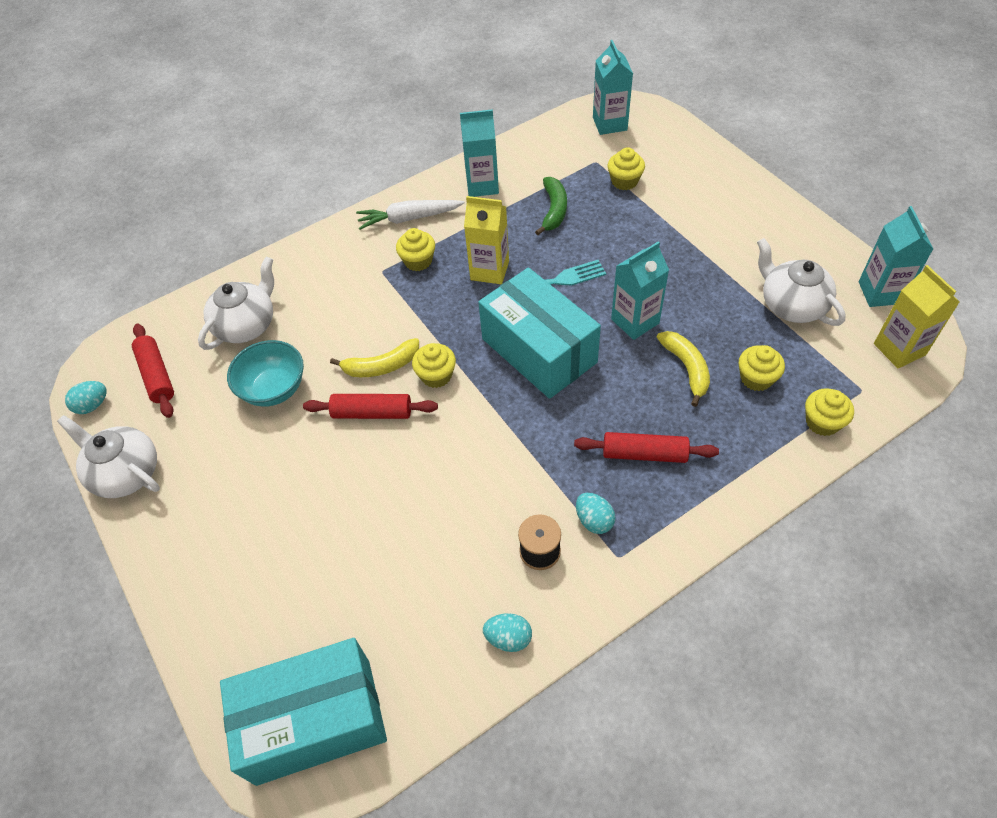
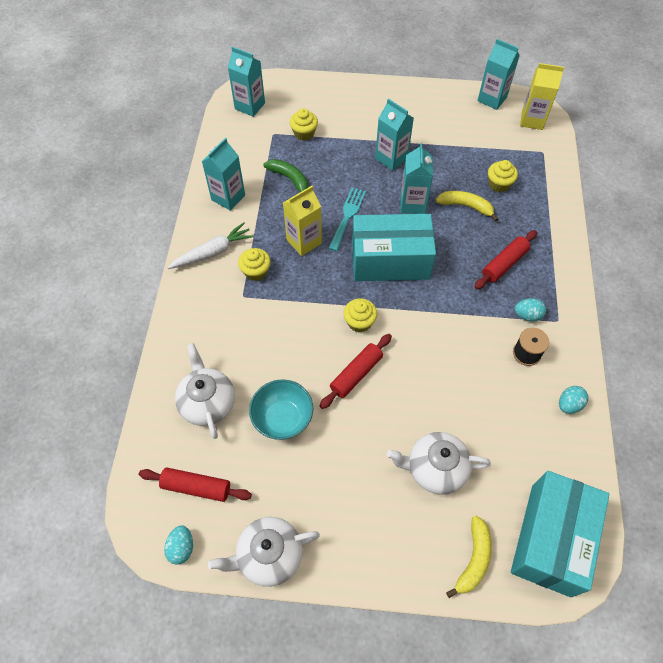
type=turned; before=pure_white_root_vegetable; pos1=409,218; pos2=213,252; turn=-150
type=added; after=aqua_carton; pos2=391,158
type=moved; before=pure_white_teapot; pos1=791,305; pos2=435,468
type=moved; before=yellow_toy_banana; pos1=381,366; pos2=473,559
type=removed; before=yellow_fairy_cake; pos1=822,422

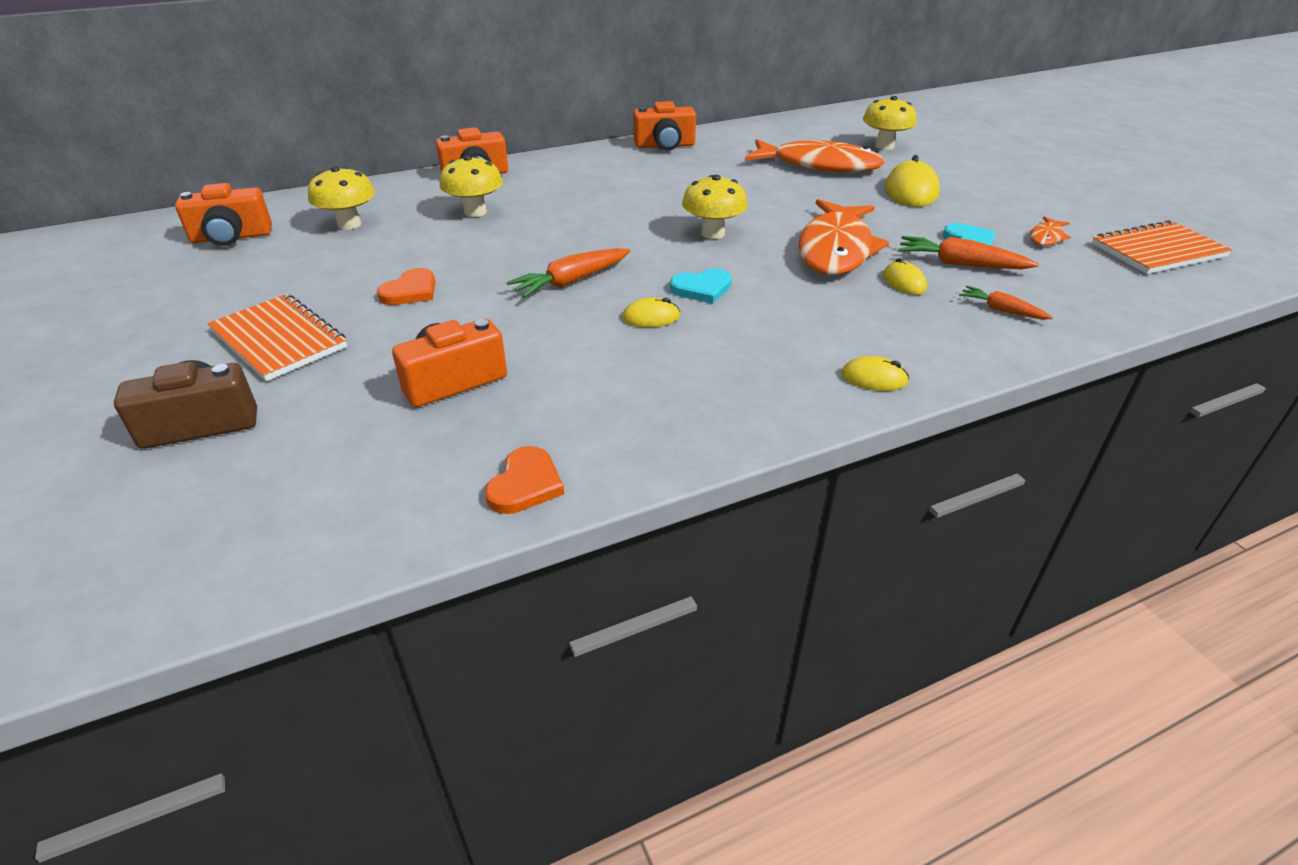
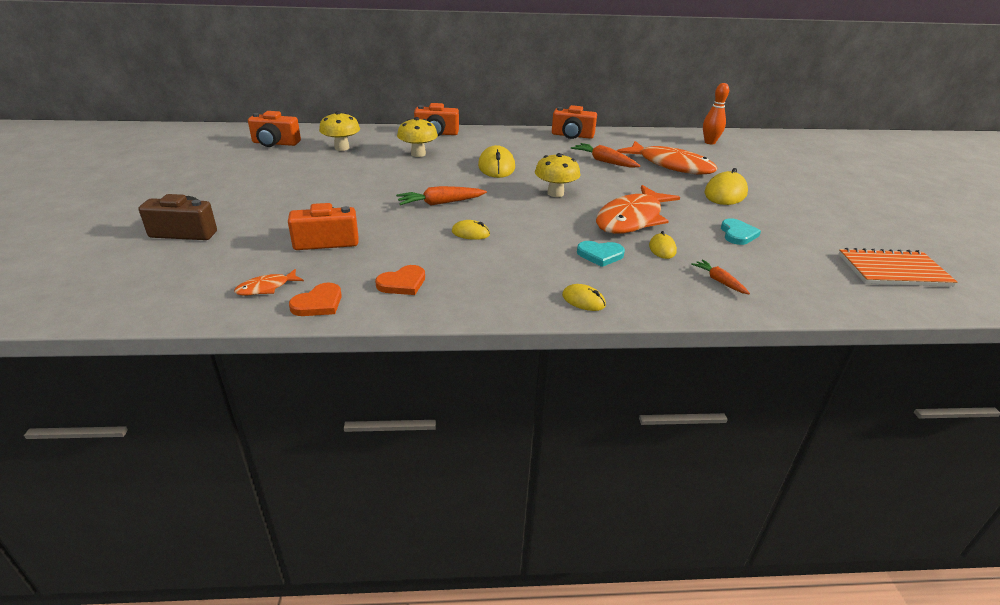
type=moved; before=orange-coloured_toy_fish; pos1=1046,237; pos2=266,288
type=moved; before=orange-coloured_heart; pos1=410,291; pos2=402,283
type=added; after=yellow_PC_mouse; pos2=496,166
type=moved; before=orange-coloured_root_vegetable; pos1=960,264; pos2=604,161
type=moved; before=aqua_heart; pos1=702,289; pos2=600,255
type=added; after=orange-coloured_skittle; pos2=710,142
type=removed; before=orange-coloured_notepad; pos1=279,339
type=removed; before=yellow_mushroom; pos1=884,146

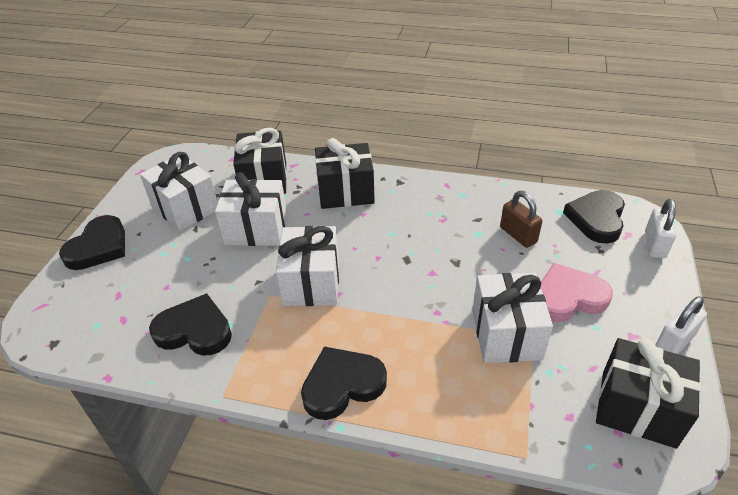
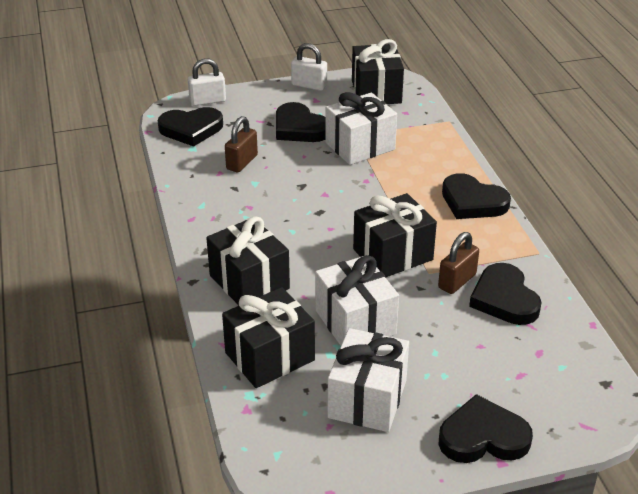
type=recoloured; before=pink_heart; after=ebony_heart; pos1=568,297; pos2=299,128
type=recoloured; before=pure_white_present; after=ebony_present; pos1=311,282; pos2=392,254
type=added; after=dark_brown_small_lock; pos2=457,281

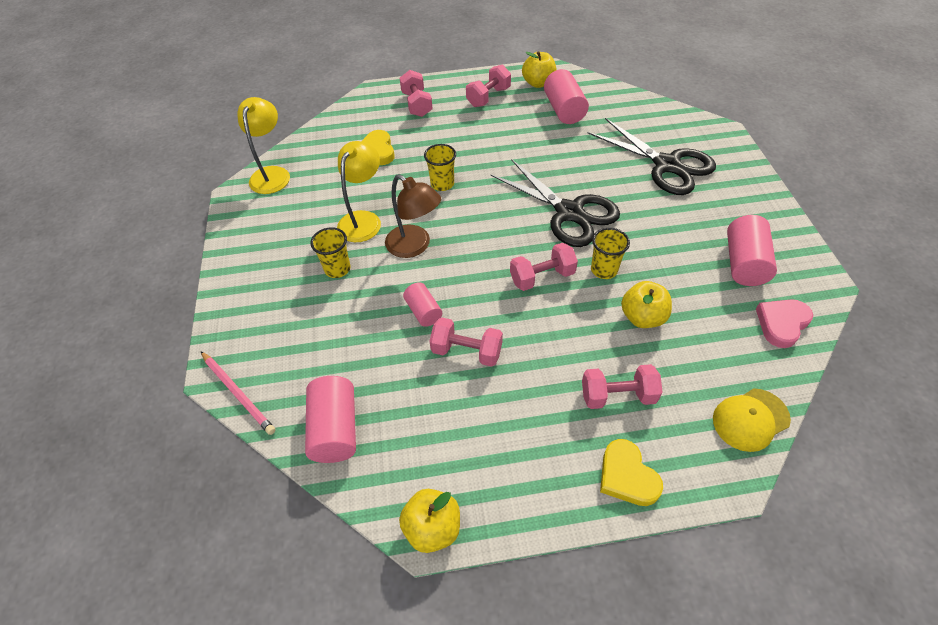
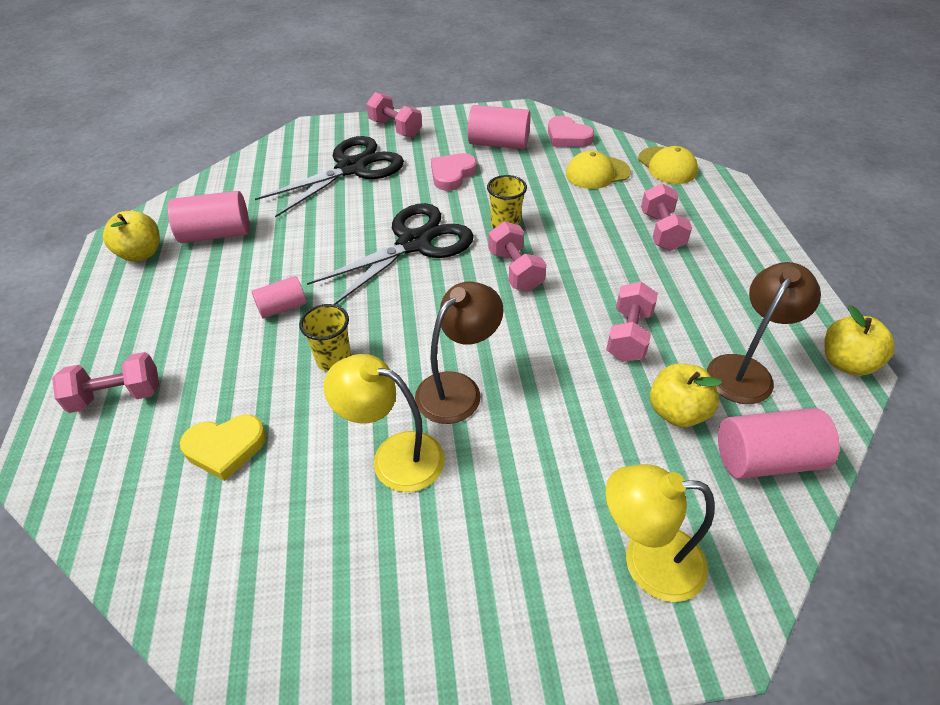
type=moved; before=pink_cylinder_shape; pos1=423,311; pos2=282,307
type=moved; before=pink_hand_weight; pos1=488,97; pos2=395,128
type=added; after=pink_heart; pos2=452,174
type=added; after=yellow_peaked_cap; pos2=597,173
type=moved; before=yellow_reading_lamp; pos1=272,174; pos2=647,561
type=moved; before=yellow_toy_apple; pos1=642,317; pos2=677,412
type=added; after=dark_brown_reading_lamp; pos2=745,370
type=removed; before=pink_pencil; pos1=238,393
type=removed; before=yellow_tumbler; pos1=337,269
type=removed; before=yellow_heart; pos1=627,476

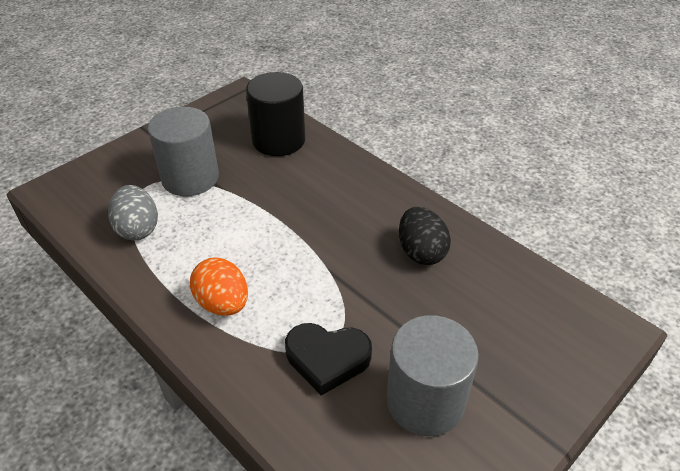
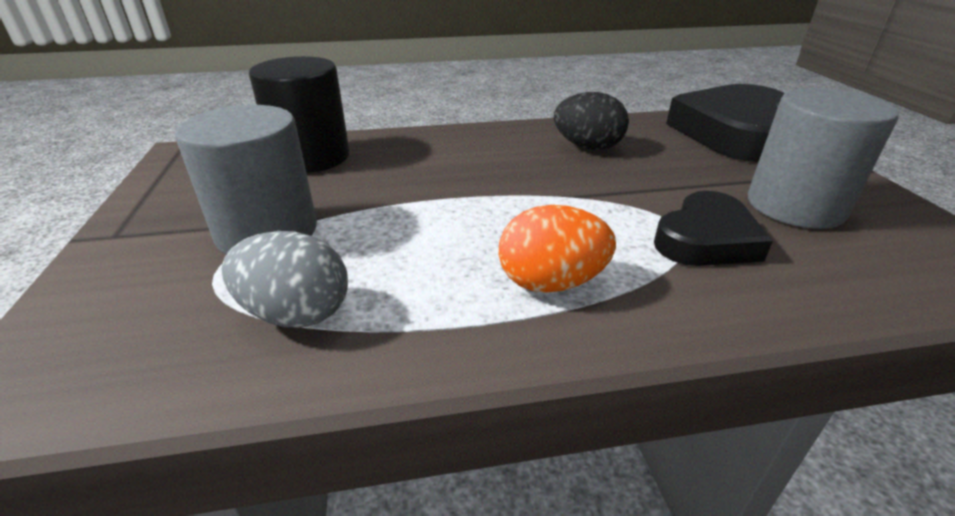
type=added; after=ebony_heart; pos2=733,132

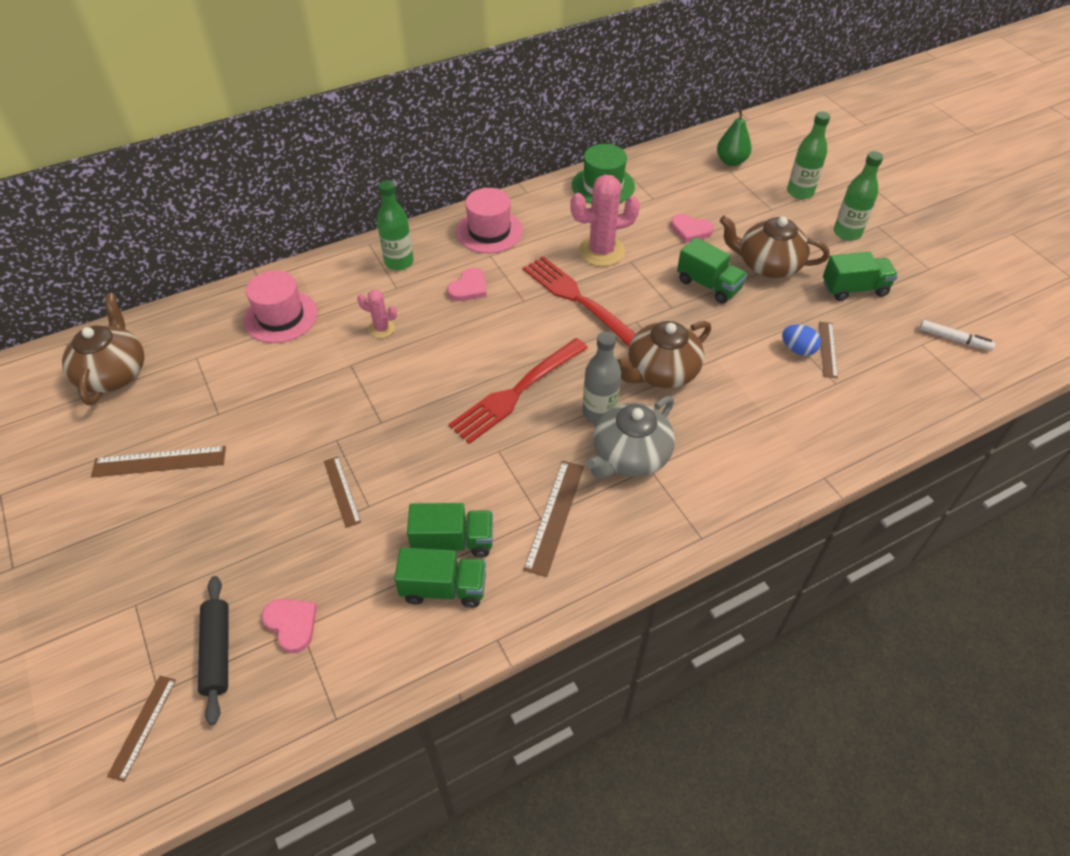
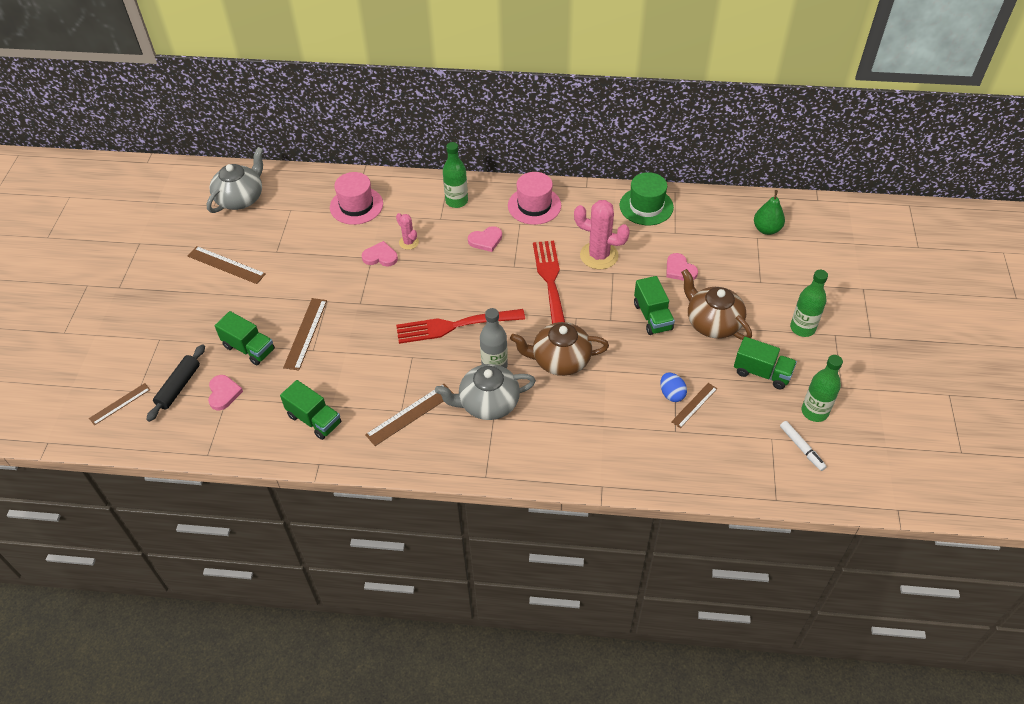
type=recoloured; before=dark_brown_teapot; after=gray_teapot; pos1=114,373; pos2=241,198
type=moved; before=green_lorry; pos1=453,541; pos2=249,348
type=resized; before=dark_brown_straightedge; pos1=342,491; pos2=305,333; scale=1.53
type=added; after=pink_heart; pos2=380,256
type=moved; before=green_drink_bottle; pos1=800,192; pos2=814,412

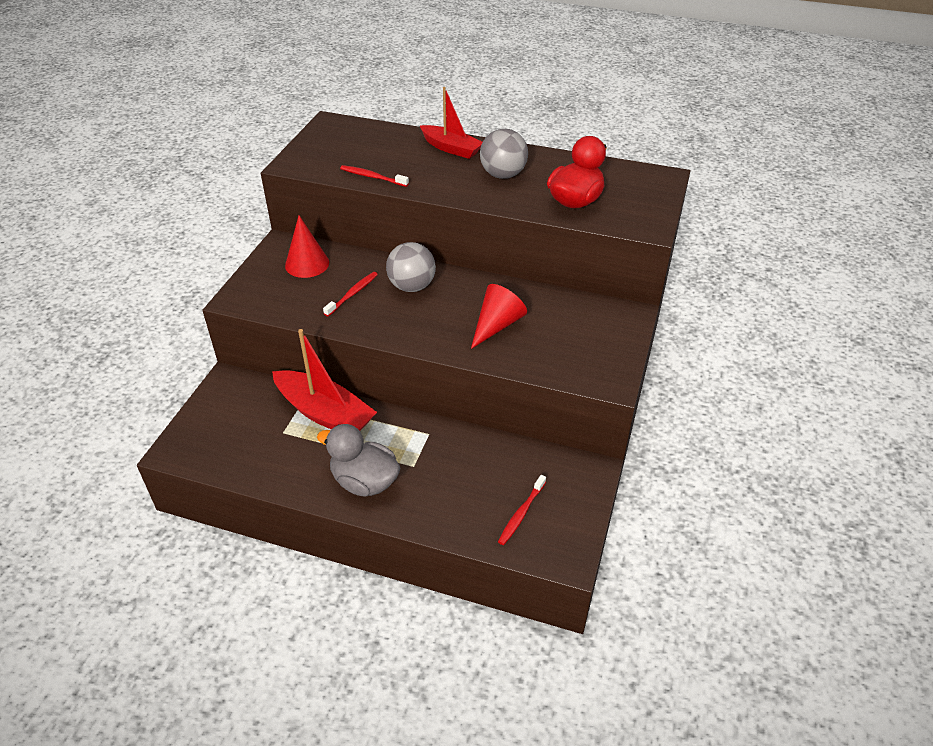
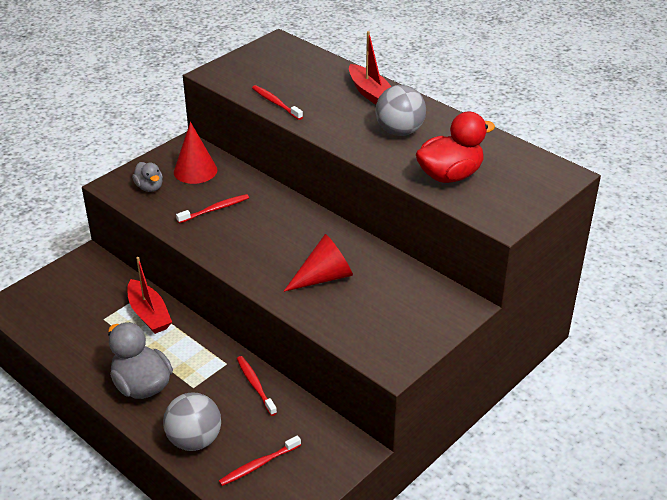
type=resized; before=scarlet_boat; pos1=325,413; pos2=149,314; scale=0.66
type=added; after=gray_duck; pos2=149,187
type=moved; before=gray_ball; pos1=412,286; pos2=194,440
type=added; after=scarlet_toothbrush; pos2=255,385

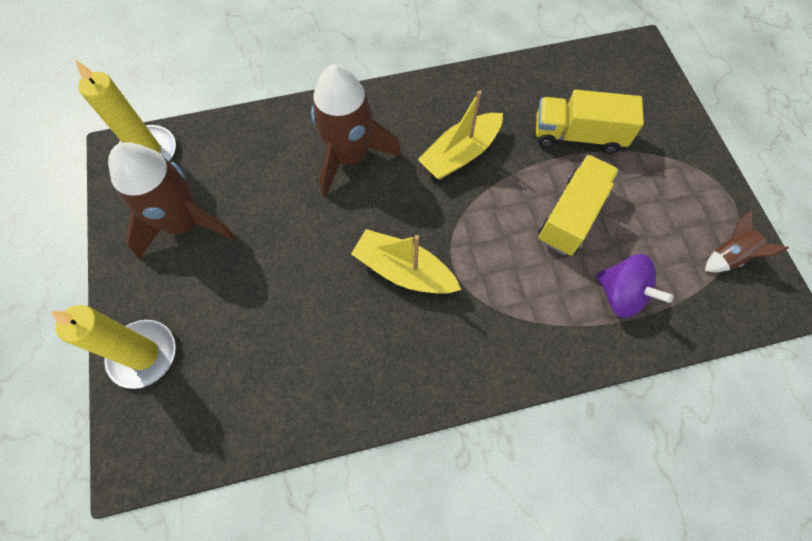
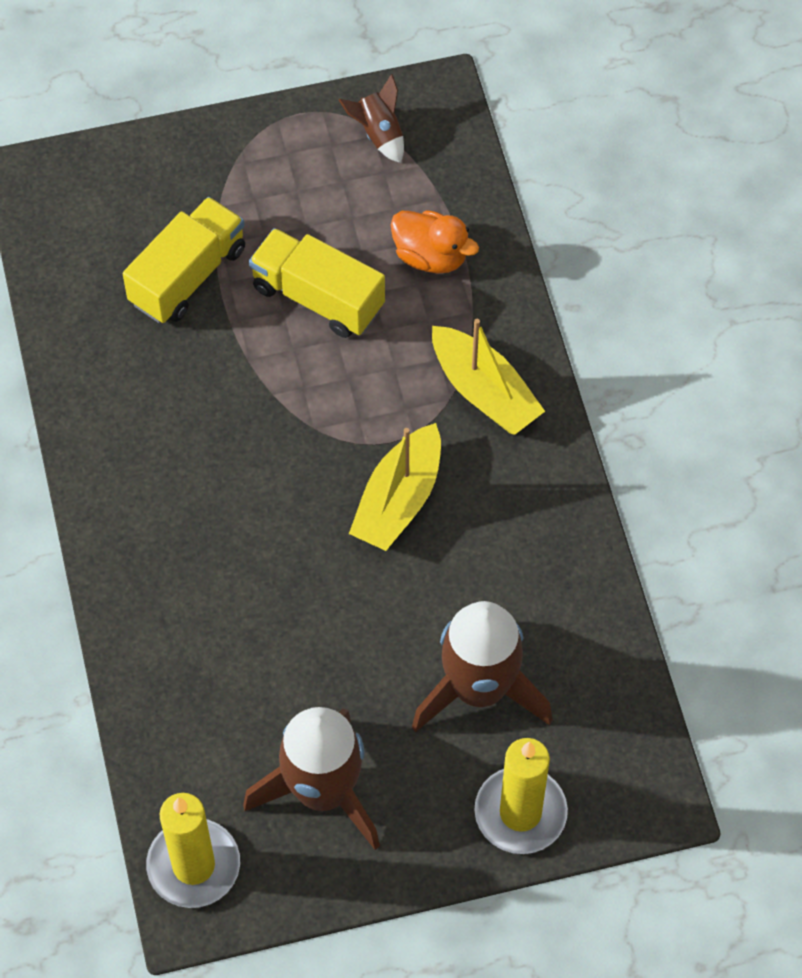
type=turned; before=yellow_lorry; pos1=578,135; pos2=188,276; turn=-150
type=replaced; before=royal_purple_whirligig; after=orange-coloured_duck; pos1=621,294; pos2=431,256
type=moved; before=dark_brown_spaceship; pos1=349,157; pos2=479,689
type=moved; before=yellow_boat; pos1=460,154; pos2=484,392

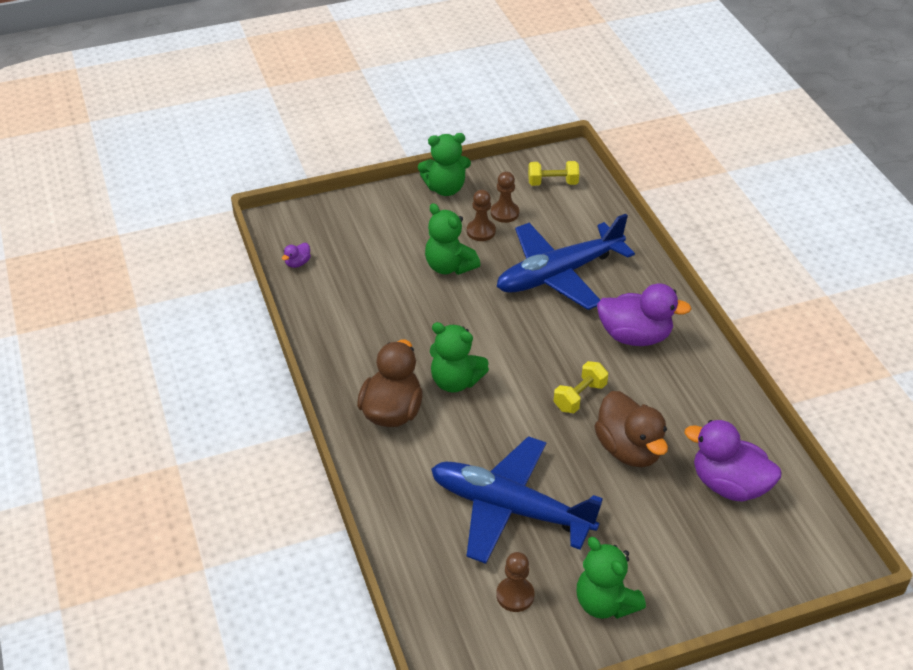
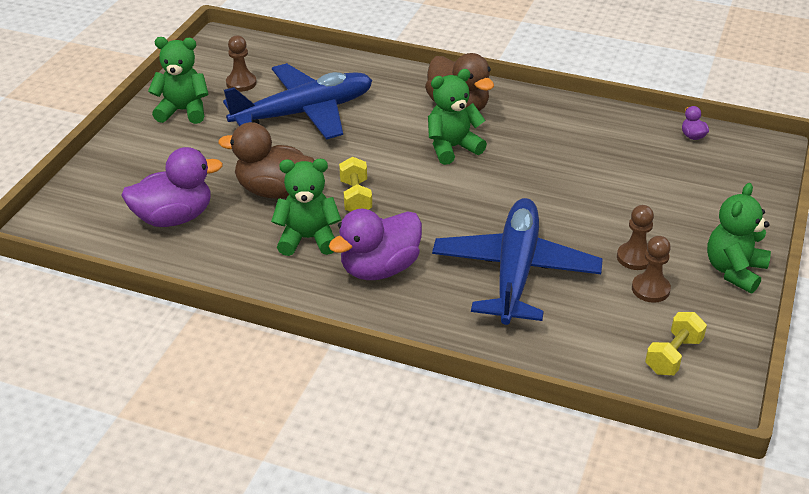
type=moved; before=green_teddy; pos1=449,266; pos2=308,239

